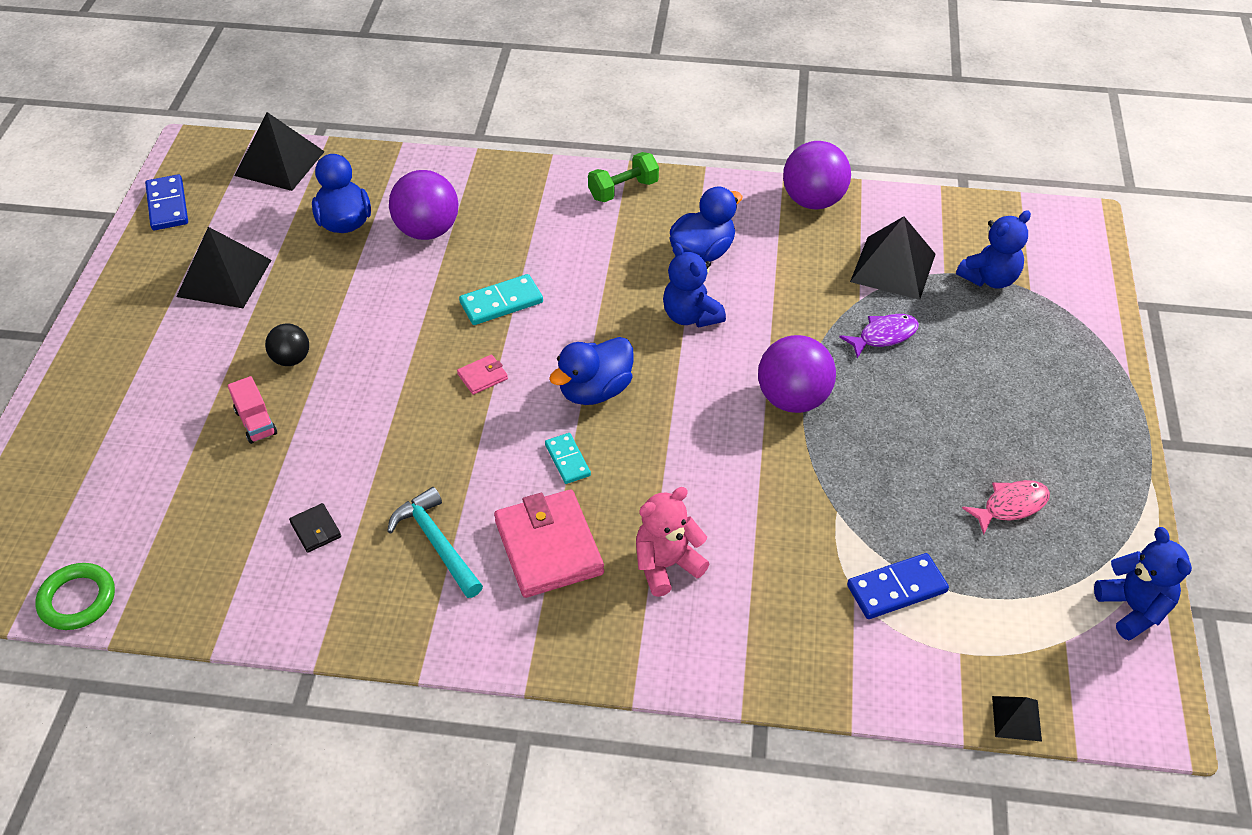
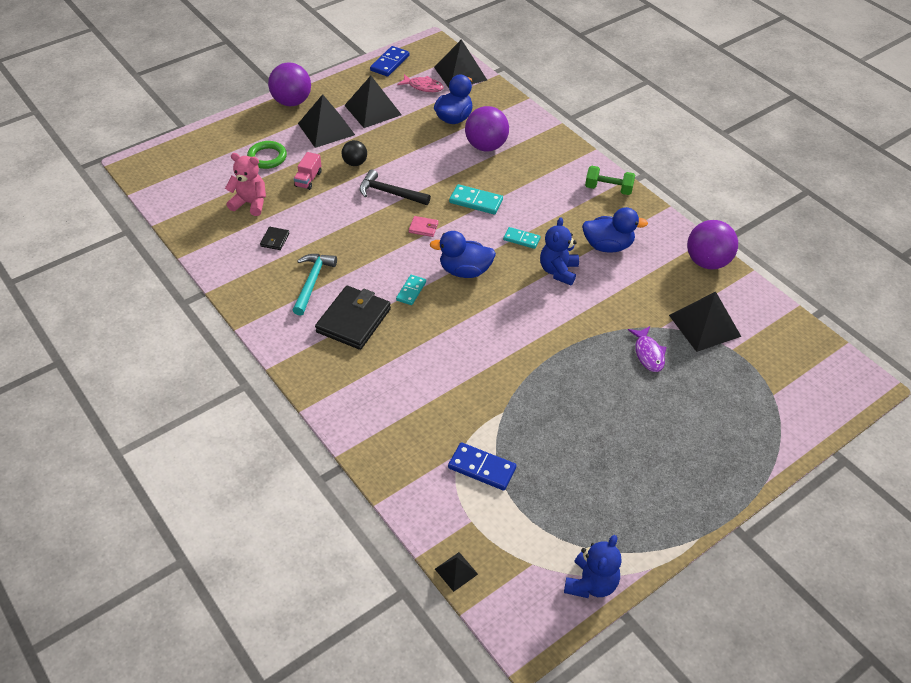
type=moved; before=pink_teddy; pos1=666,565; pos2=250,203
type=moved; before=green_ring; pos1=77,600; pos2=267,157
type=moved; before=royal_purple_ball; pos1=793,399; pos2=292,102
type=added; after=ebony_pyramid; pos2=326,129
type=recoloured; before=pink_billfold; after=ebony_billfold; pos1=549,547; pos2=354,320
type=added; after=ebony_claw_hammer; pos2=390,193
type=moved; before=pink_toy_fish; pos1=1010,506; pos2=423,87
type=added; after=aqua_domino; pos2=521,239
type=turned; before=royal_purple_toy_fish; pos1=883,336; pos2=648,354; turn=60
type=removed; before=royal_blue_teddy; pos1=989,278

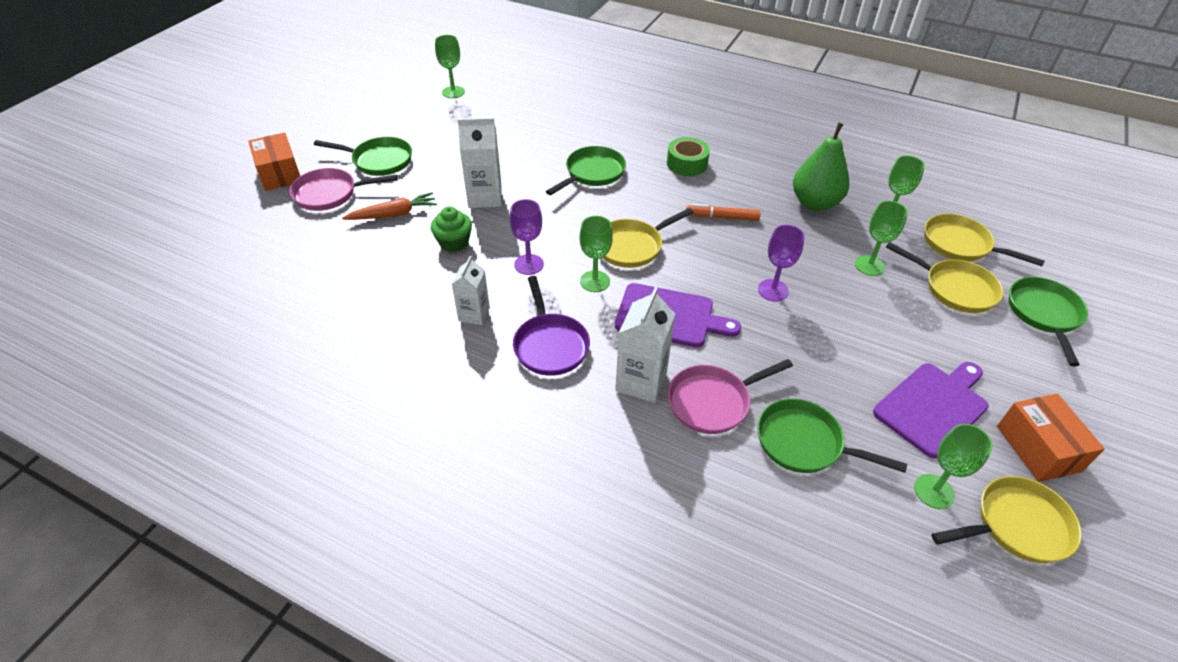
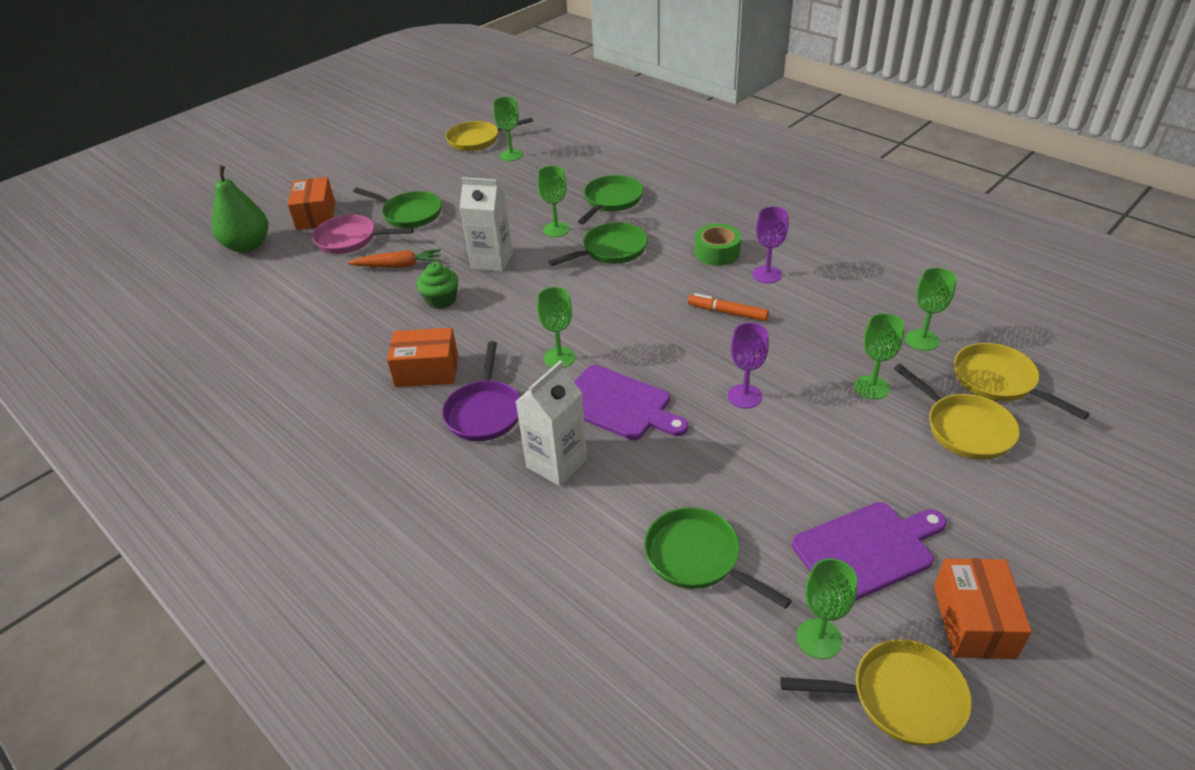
type=moved; before=green_pear; pos1=815,203; pos2=248,246
type=replaced; before=pure_white_carton; after=orange-coloured_parcel; pos1=474,314; pos2=427,370
type=moved; before=yellow_frying_pan; pos1=632,246; pos2=477,140
type=added; after=green_chalice; pos2=556,229
type=moved; before=green_frying_pan; pos1=1044,314; pos2=611,201
type=moved; before=royal_purple_chalice; pos1=529,264; pos2=767,274
type=removed; before=pink_frying_pan; pos1=712,402

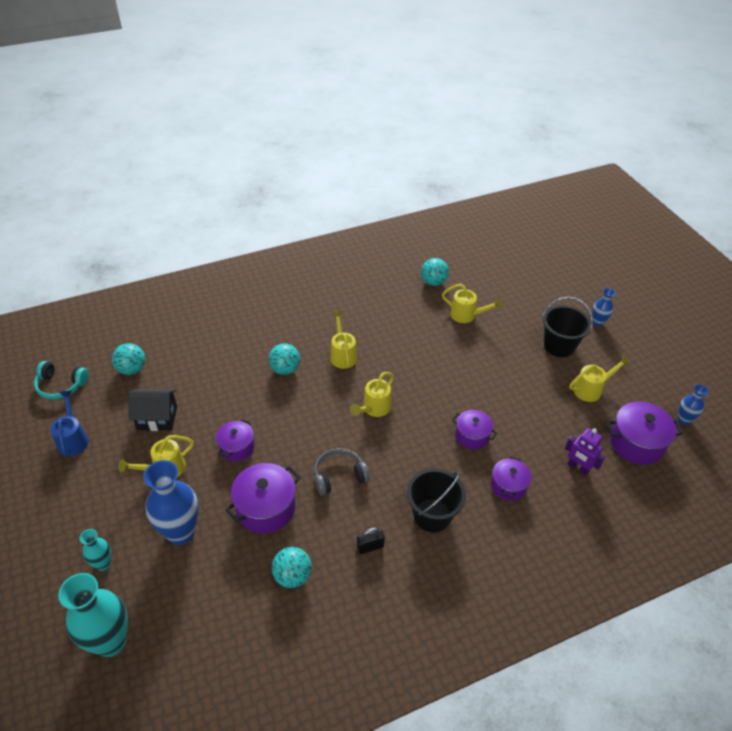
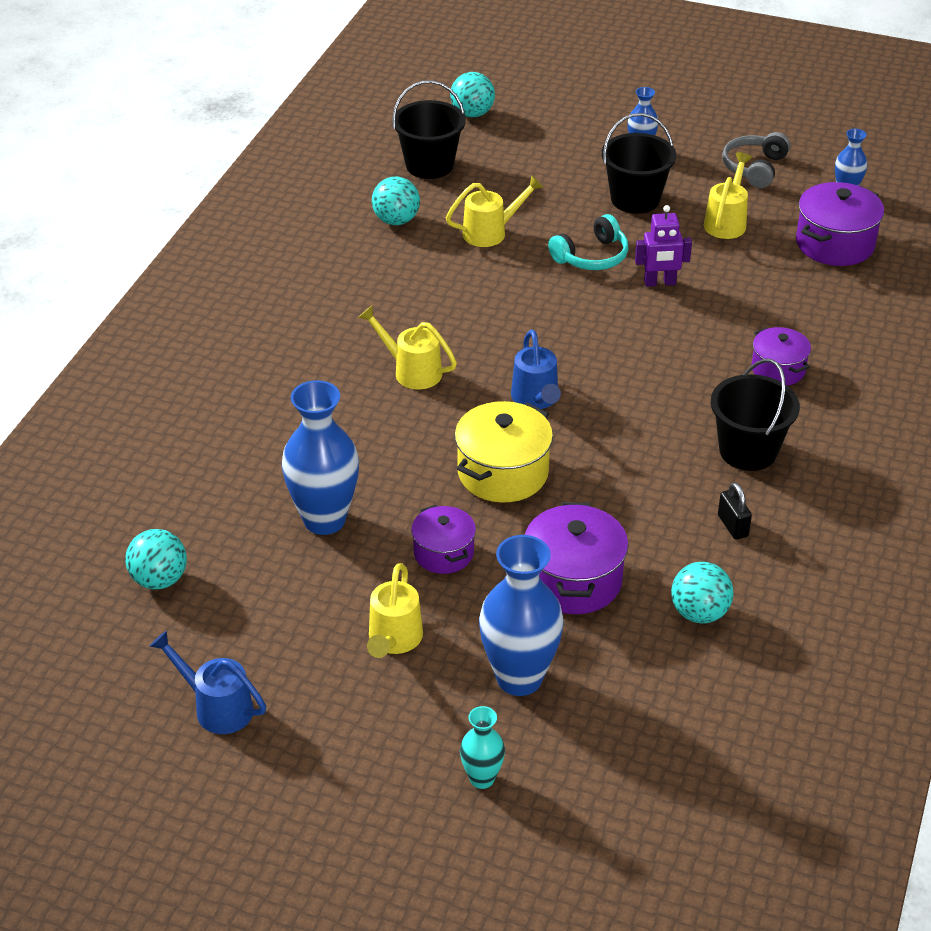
type=added; after=royal_blue_vase; pos2=324,520
type=added; after=ebony_bucket; pos2=429,165
type=moved; before=aqua_ball; pos1=285,369; pos2=472,114
type=added; after=yellow_pot; pos2=503,473
type=recoloured; before=yellow_watering_pot; after=royal_blue_watering_pot; pos1=374,408; pos2=536,399
type=moved; before=aqua_over-ear_headphones; pos1=61,385; pos2=592,256
type=moved; before=royal_purple_toy_robot; pos1=578,468; pos2=660,283
type=turned; before=ebony_small_lock; pos1=370,547; pos2=732,526; turn=-45
type=moved; before=gray_over-ear_headphones; pos1=339,476; pos2=754,168
type=removed; before=aqua_vase; pos1=111,641
type=removed; before=ebony_toy_house; pos1=157,418
type=removed; before=royal_purple_pot; pos1=472,436

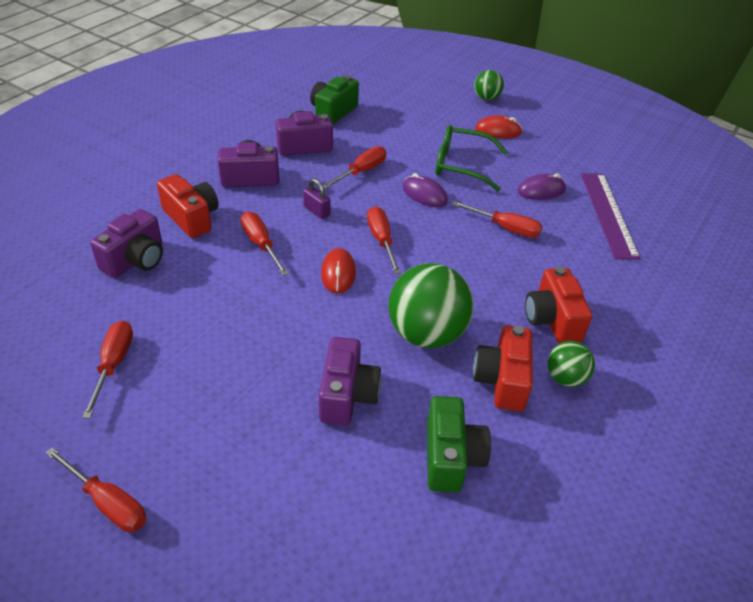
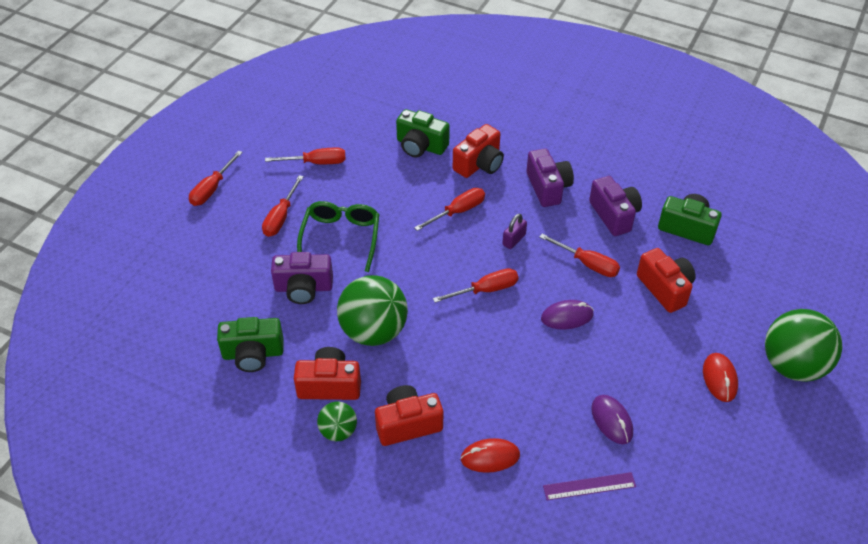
type=moved; before=scarlet_hand_screwdriver; pos1=505,228; pos2=281,217
type=moved; before=green_glasses; pos1=461,165; pos2=341,238
type=recoloured; before=royal_purple_photo_camera; after=green_photo_camera; pos1=136,260; pos2=420,146
type=moved; before=scarlet_PC_mouse; pos1=338,273; pos2=490,457
type=turned; before=royal_purple_PC_mouse; pos1=424,194; pos2=567,317; turn=45
type=resized; before=royal_purple_straightedge; pos1=608,214; pos2=589,486; scale=0.59
type=added; after=scarlet_photo_camera; pos2=665,288
type=resized; before=green_ball; pos1=486,98; pos2=793,365; scale=1.9

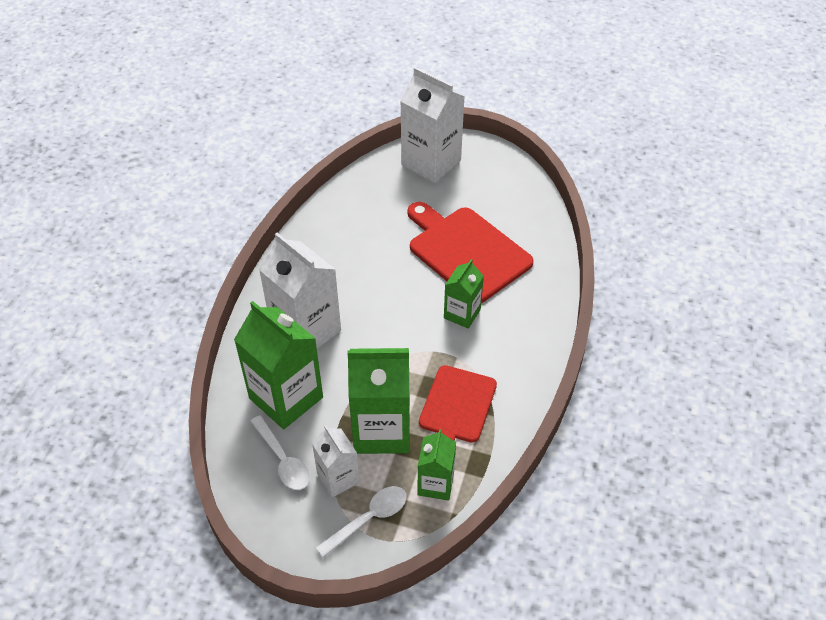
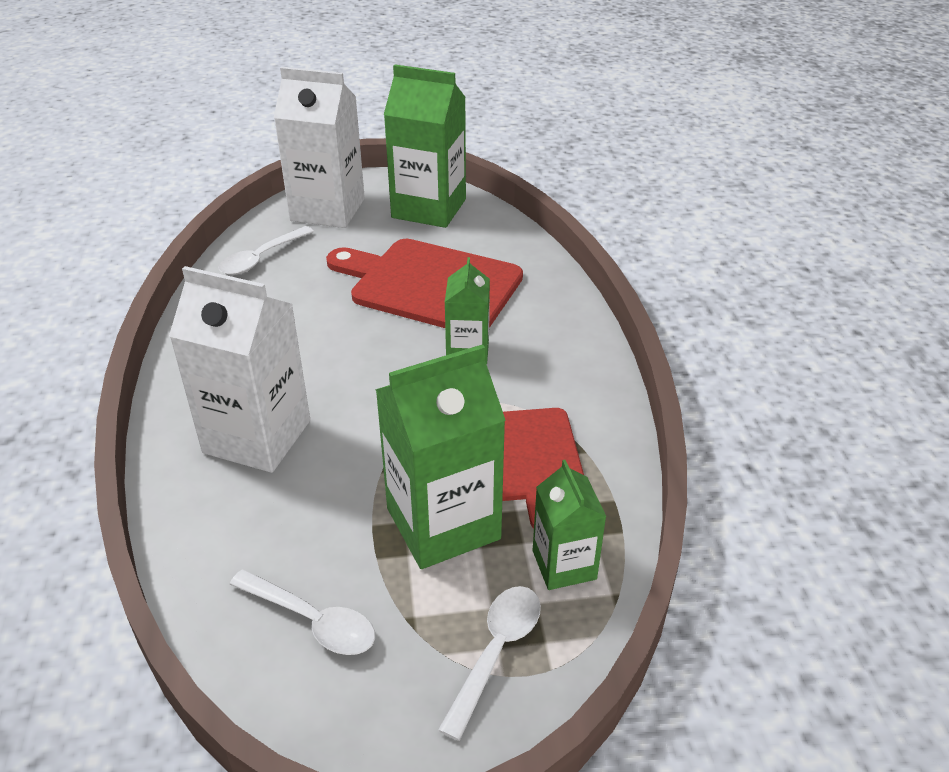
type=added; after=pure_white_tablespoon; pos2=261,258
type=moved; before=green_carton; pos1=286,398; pos2=429,208
type=removed; before=pure_white_carton; pos1=338,478

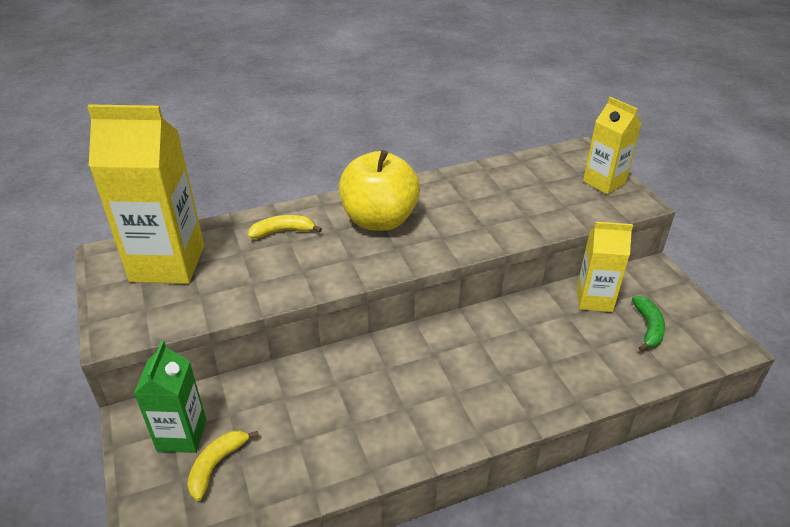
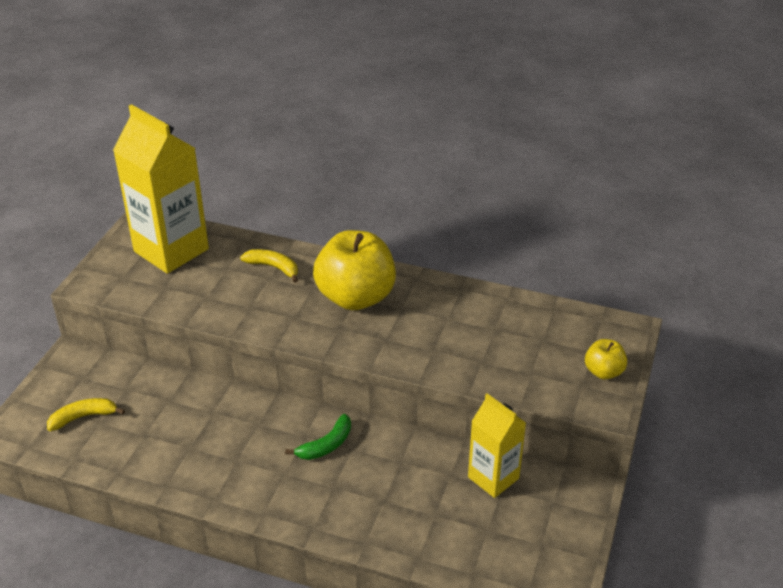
type=moved; before=green_toy_banana; pos1=648,327; pos2=326,445
type=replaced; before=yellow_carton; after=yellow_toy_apple; pos1=604,182; pos2=603,372
type=removed; before=green_carton; pos1=182,435

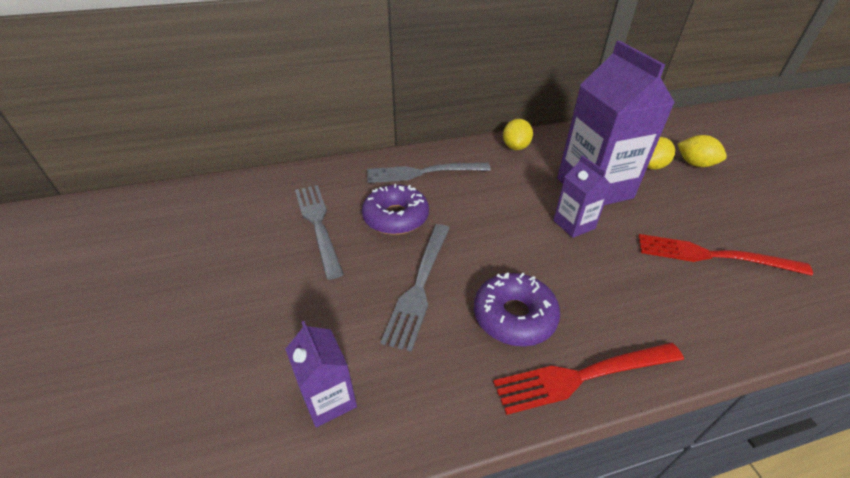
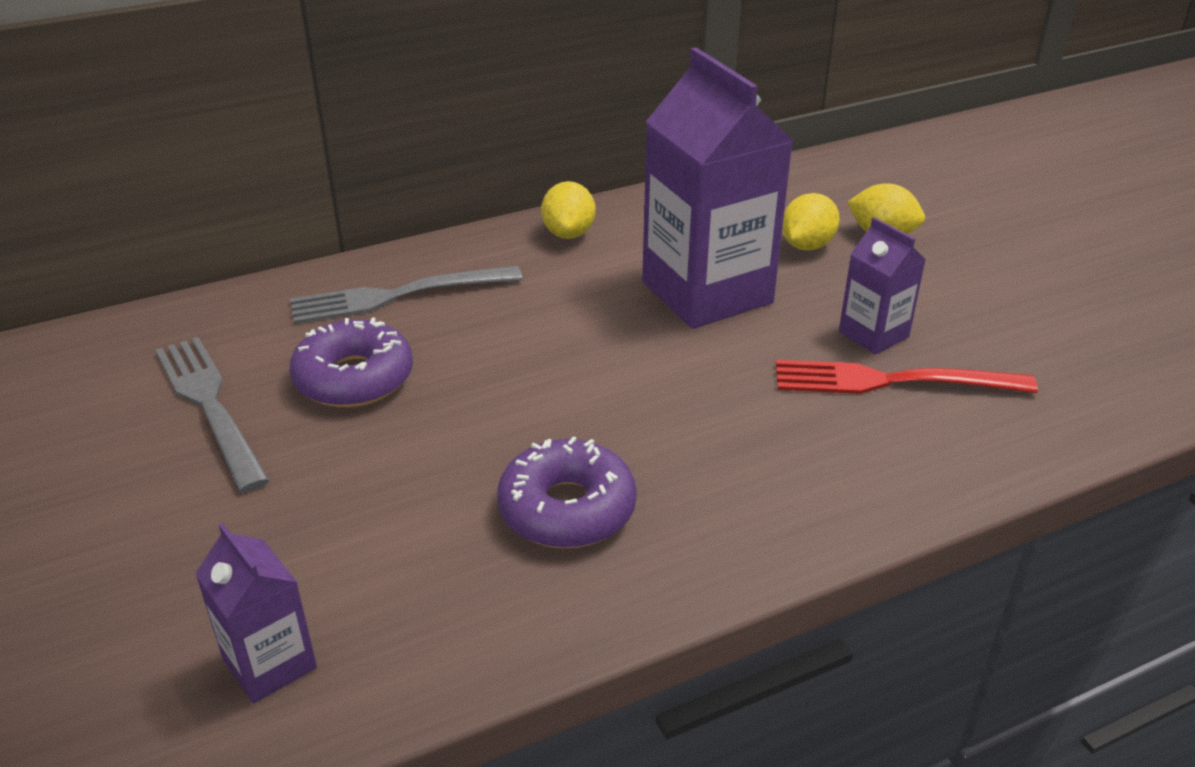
type=moved; before=royal_purple_carton; pos1=574,224; pos2=873,334
type=removed; before=gray_dinner_fork; pos1=419,286
type=removed; before=scarlet_dinner_fork; pos1=582,376

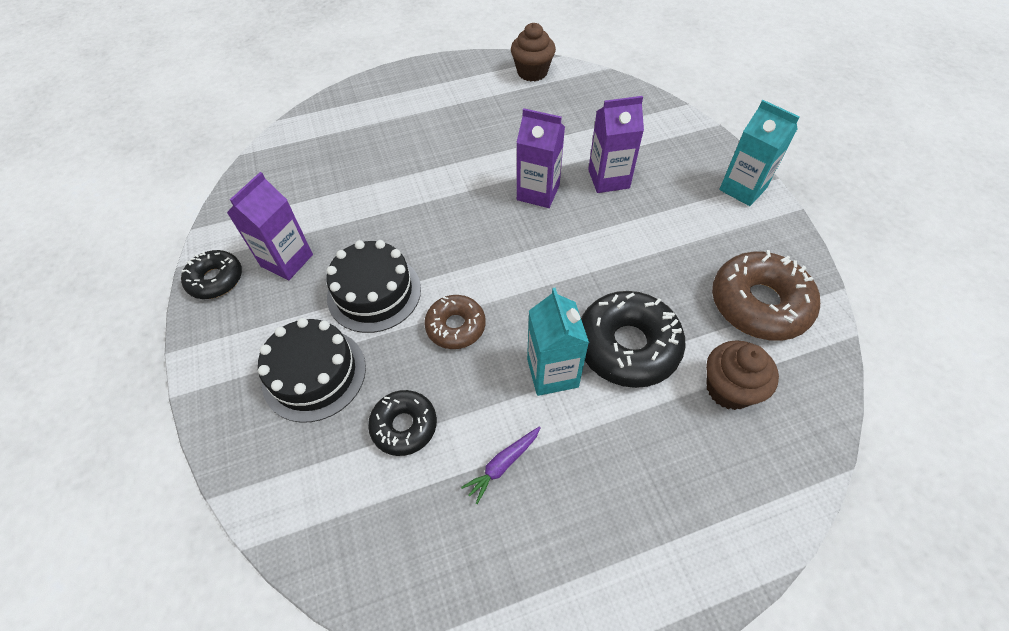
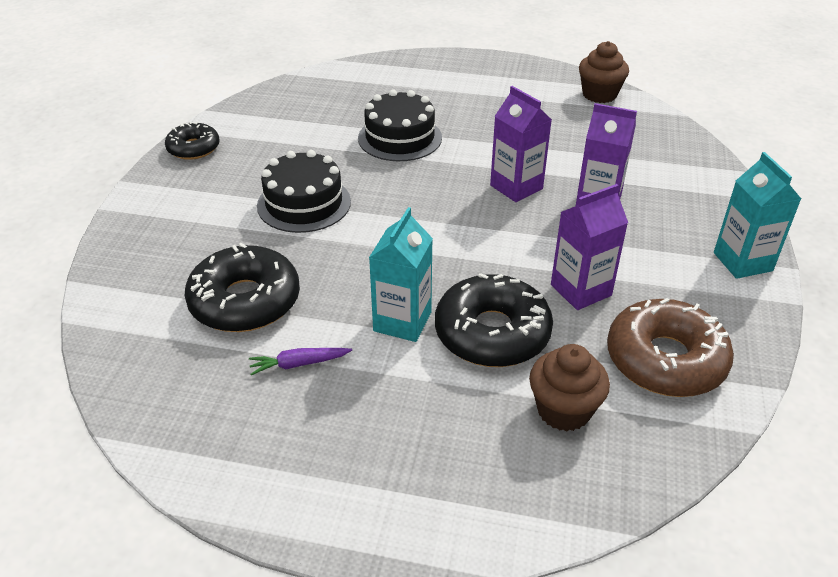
type=resized; before=ebony_donut; pos1=404,426; pos2=245,301; scale=1.68
type=moved; before=ebony_gateau; pos1=314,374; pos2=400,138
type=moved; before=royal_purple_carton; pos1=287,260; pos2=581,290
type=removed; before=dark_brown_donut; pos1=456,326

